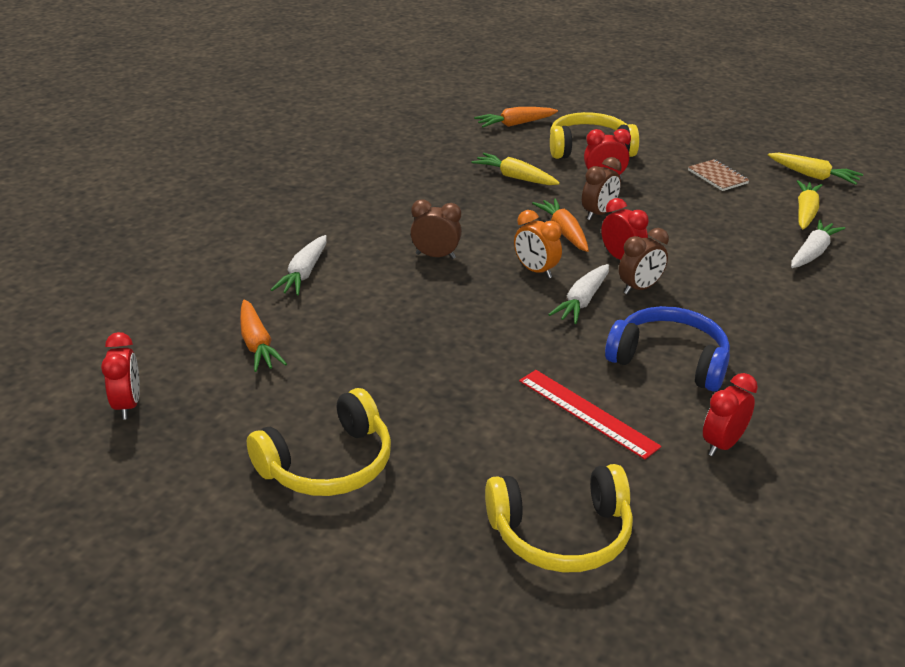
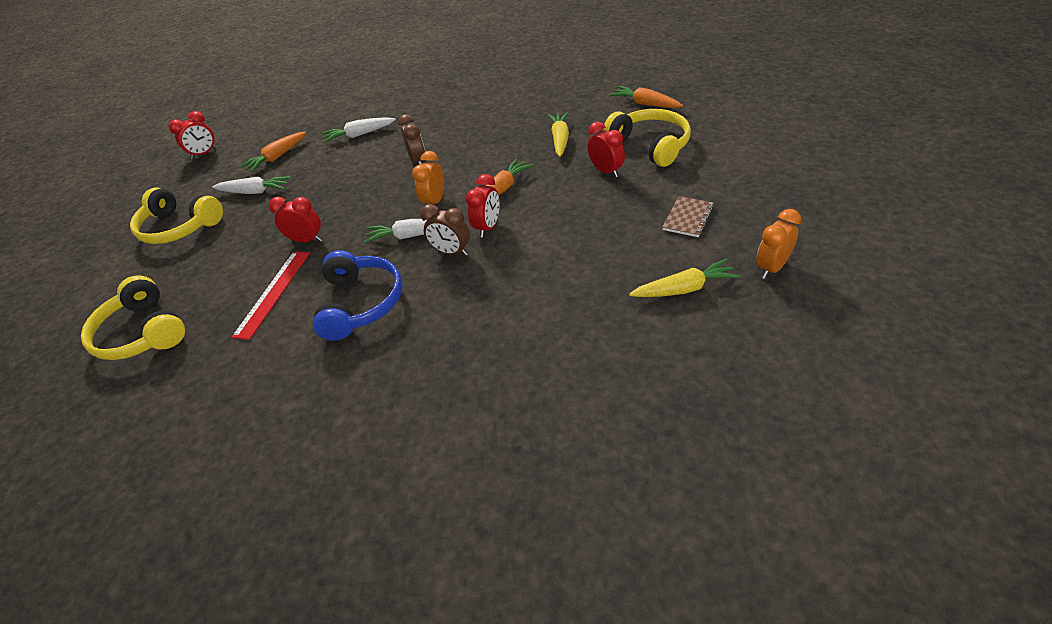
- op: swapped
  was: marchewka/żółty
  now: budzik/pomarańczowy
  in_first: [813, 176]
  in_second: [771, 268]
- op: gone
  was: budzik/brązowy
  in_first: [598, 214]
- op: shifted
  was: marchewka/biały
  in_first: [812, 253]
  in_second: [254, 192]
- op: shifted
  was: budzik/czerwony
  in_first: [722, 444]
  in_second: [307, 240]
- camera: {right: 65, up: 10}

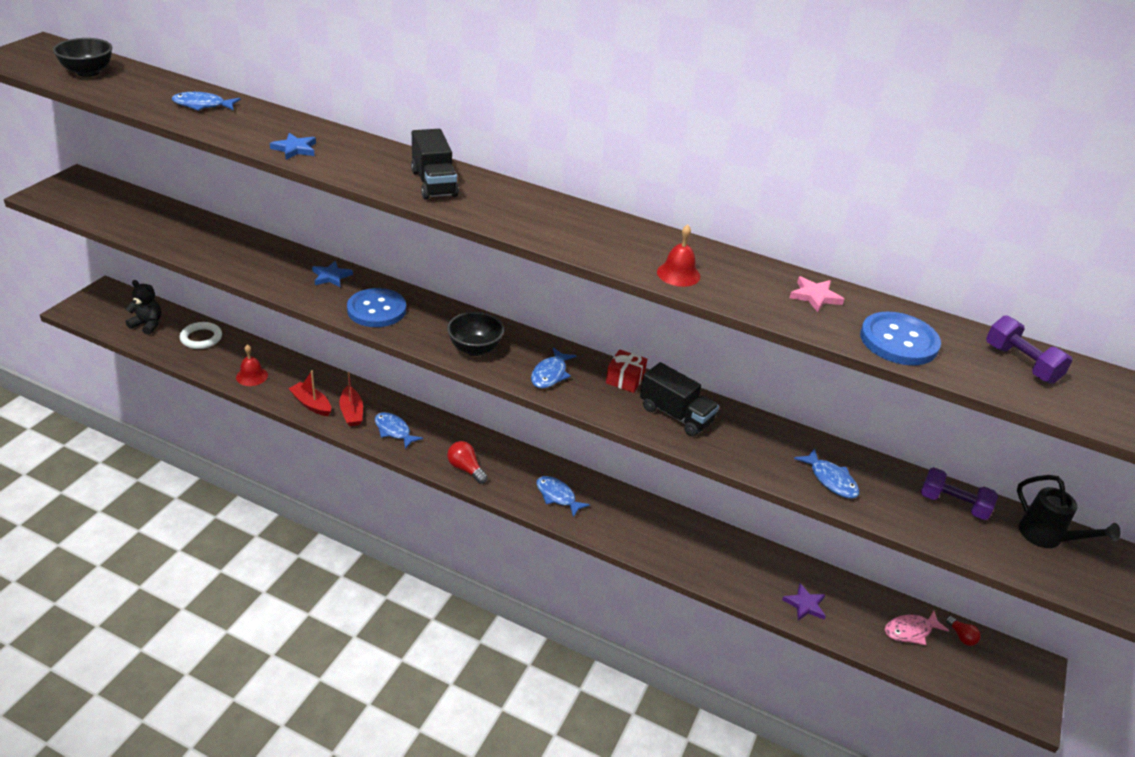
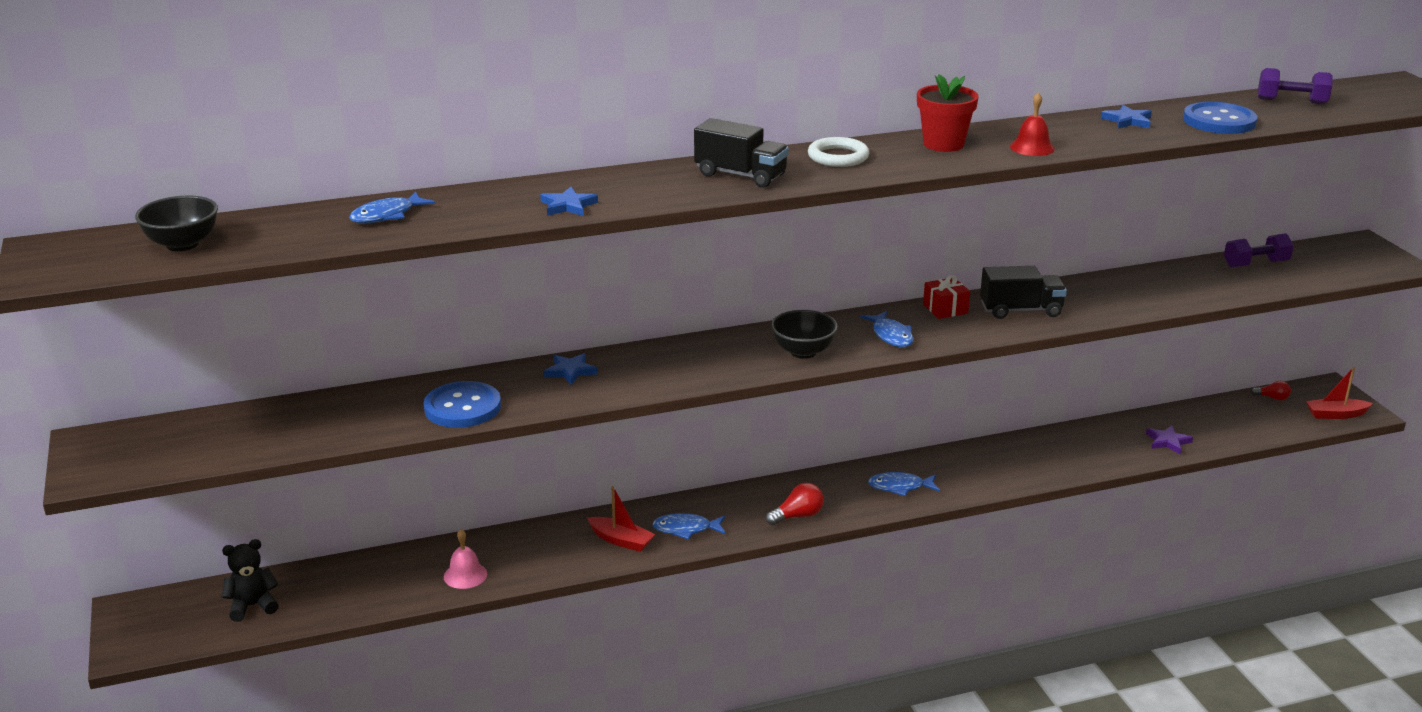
- op: repainted
  was: gwiazda/różowy
  now: gwiazda/niebieski
  in_first: [815, 296]
  in_second: [1127, 120]
- op: shifted
  was: guzik/niebieski
  in_first: [376, 310]
  in_second: [462, 407]
- op: shifted
  was: pierścień/biały
  in_first: [201, 338]
  in_second: [838, 157]
- op: repainted
  was: dzwonek/czerwony
  now: dzwonek/różowy
  in_first: [252, 376]
  in_second: [465, 575]
- op: shifted
  was: łódka/czerwony
  in_first: [311, 404]
  in_second: [1335, 414]
- op: rotated
  was: żarówka/czerwony
  in_first: [466, 469]
  in_second: [797, 516]
  clockwise: 150
- op: gone
  was: ryba/niebieski
  in_first: [831, 480]
- op: gone
  was: konewka/czarny
  in_first: [1046, 537]
- op: gone
  was: ryba/różowy
  in_first: [910, 631]
- op: new
  now: doniczka/czerwony
  in_second: [943, 144]
- camera: {right: -40, up: -10}

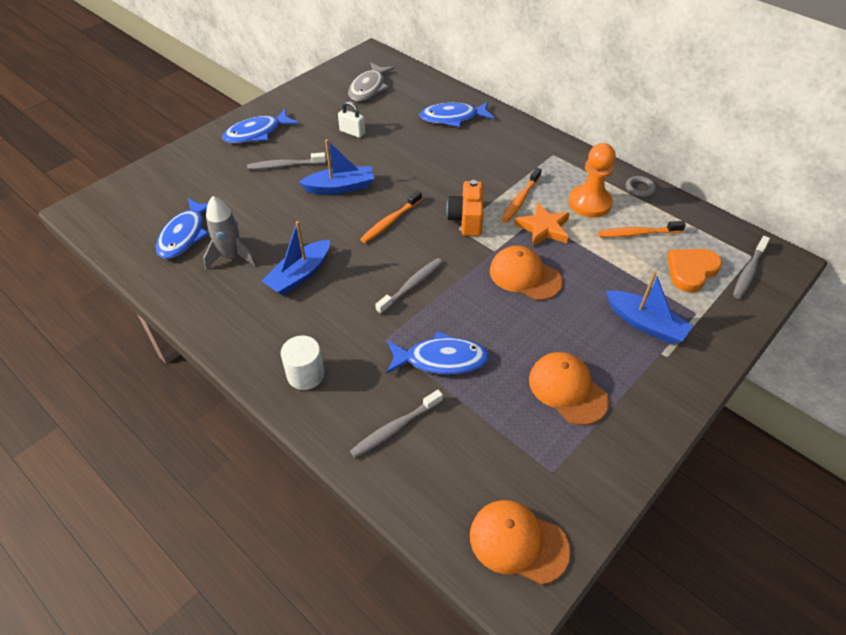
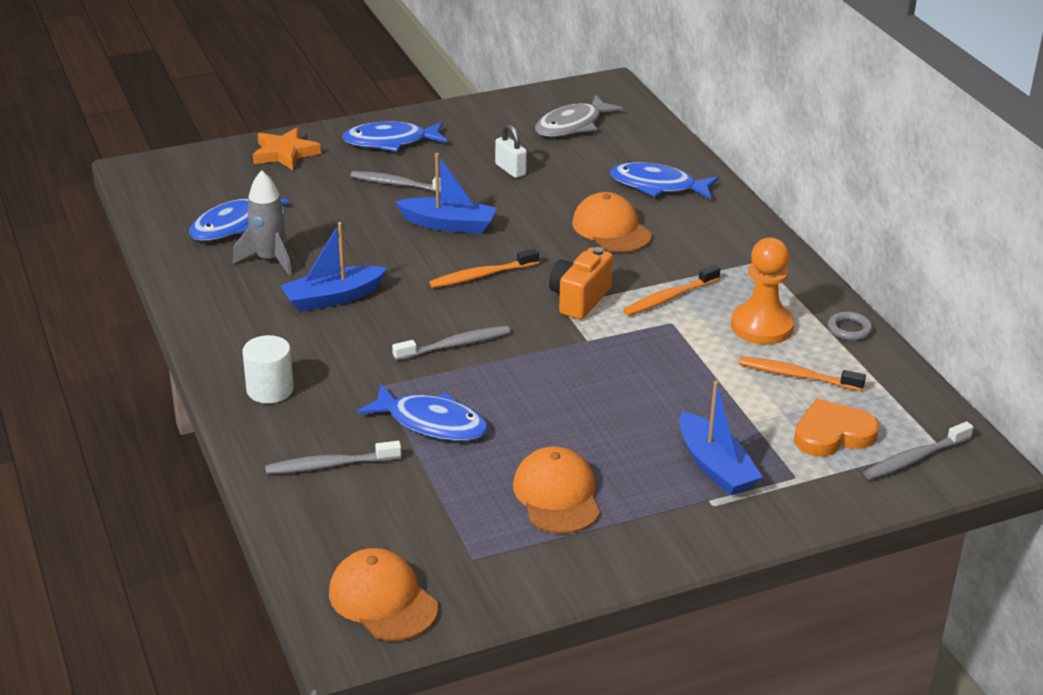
- op: shifted
  was: gwiazda/pomarańczowy
  in_first: [543, 228]
  in_second: [285, 153]
- op: shifted
  was: czapka/pomarańczowy
  in_first: [525, 276]
  in_second: [611, 229]
- camera: {right: 25, up: -15}

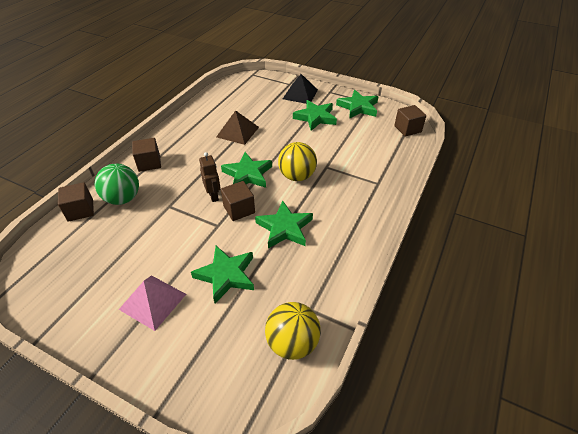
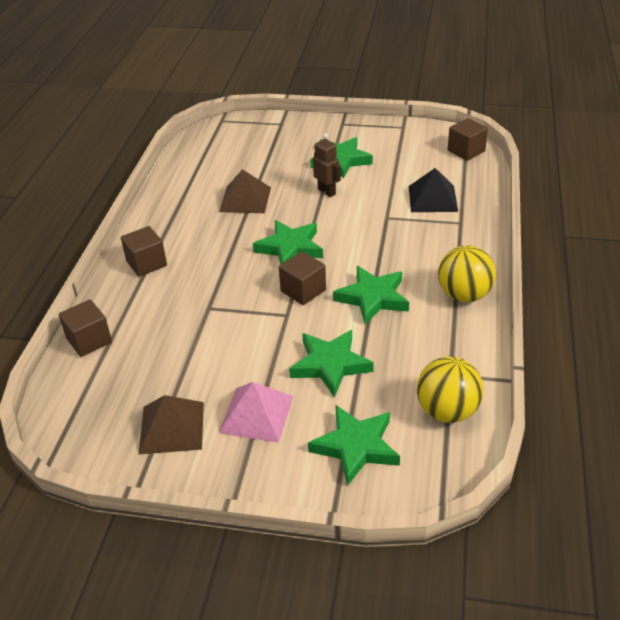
- op: shifted
  was: piramida/czarny
  in_first: [300, 94]
  in_second: [432, 198]
- op: shifted
  was: gwiazda/zielony
  in_first: [358, 107]
  in_second: [356, 446]
- op: shifted
  was: piłka/żółty
  in_first: [297, 176]
  in_second: [464, 295]
- op: shifted
  was: robot/brązowy
  in_first: [213, 196]
  in_second: [327, 192]
- op: gone
  was: piłka/zielony
  in_first: [123, 198]
- op: new
  now: piramida/brązowy
  in_second: [171, 427]
- camera: {right: -15, up: -5}

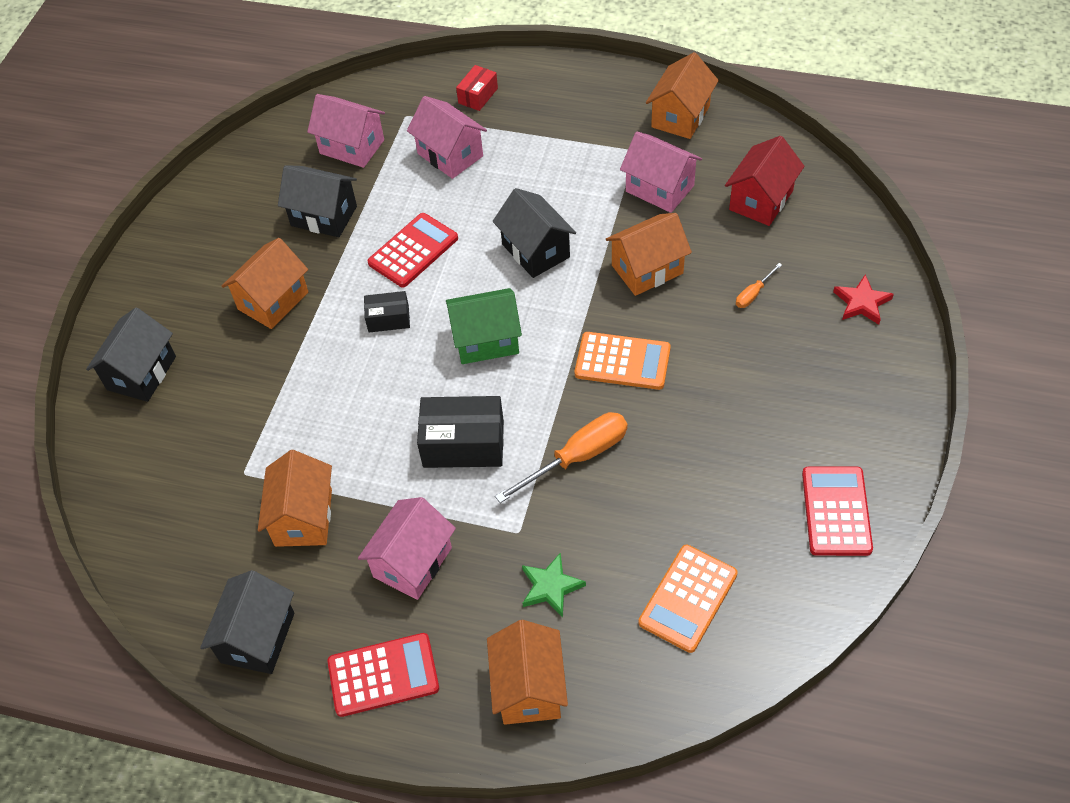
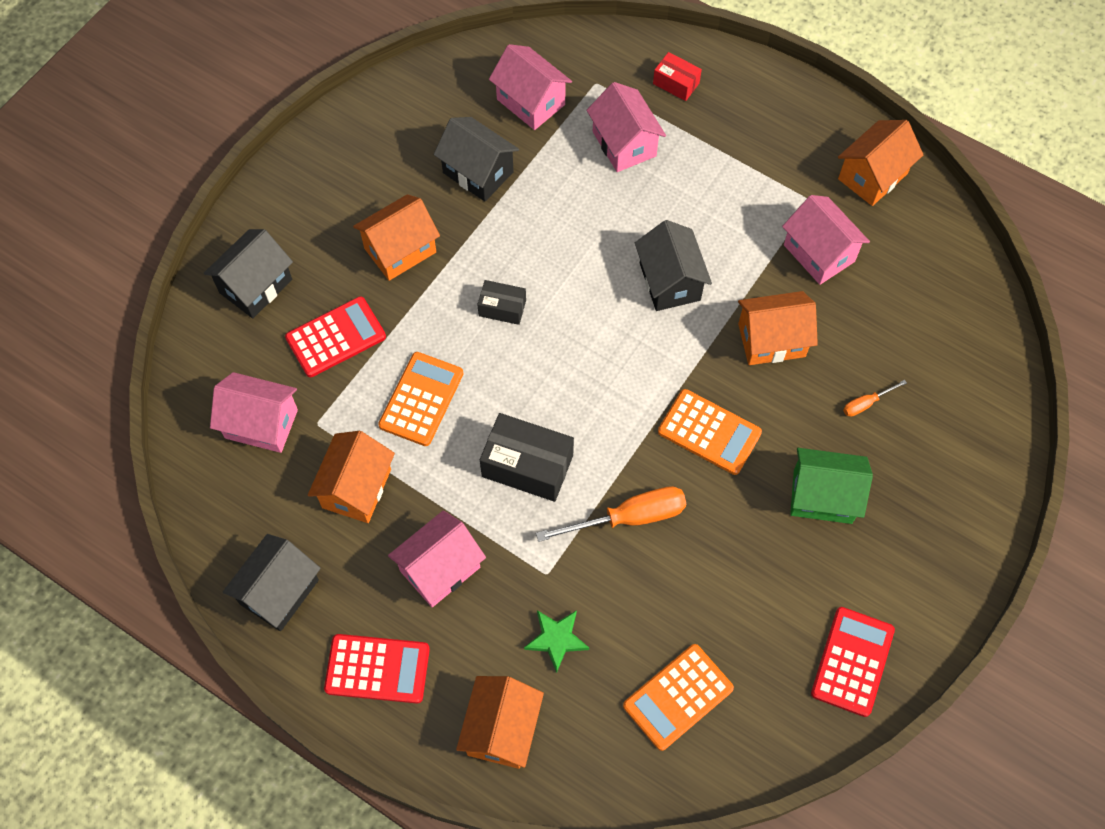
- op: rotated
  was: pudełko/czerwony
  in_first: [478, 96]
  in_second: [676, 83]
  clockwise: 75
- op: gone
  was: domek/czerwony
  in_first: [761, 200]
- op: shifted
  was: kalkulator/czerwony
  in_first: [413, 251]
  in_second: [336, 337]
- op: gone
  was: gwiazda/czerwony
  in_first: [861, 303]
- op: shifted
  was: domek/zielony
  in_first: [486, 340]
  in_second: [822, 496]
- op: new
  now: kalkulator/pomarańczowy
  in_second: [421, 399]
- op: new
  now: domek/różowy
  in_second: [261, 424]
- camera: {right: 15, up: 10}

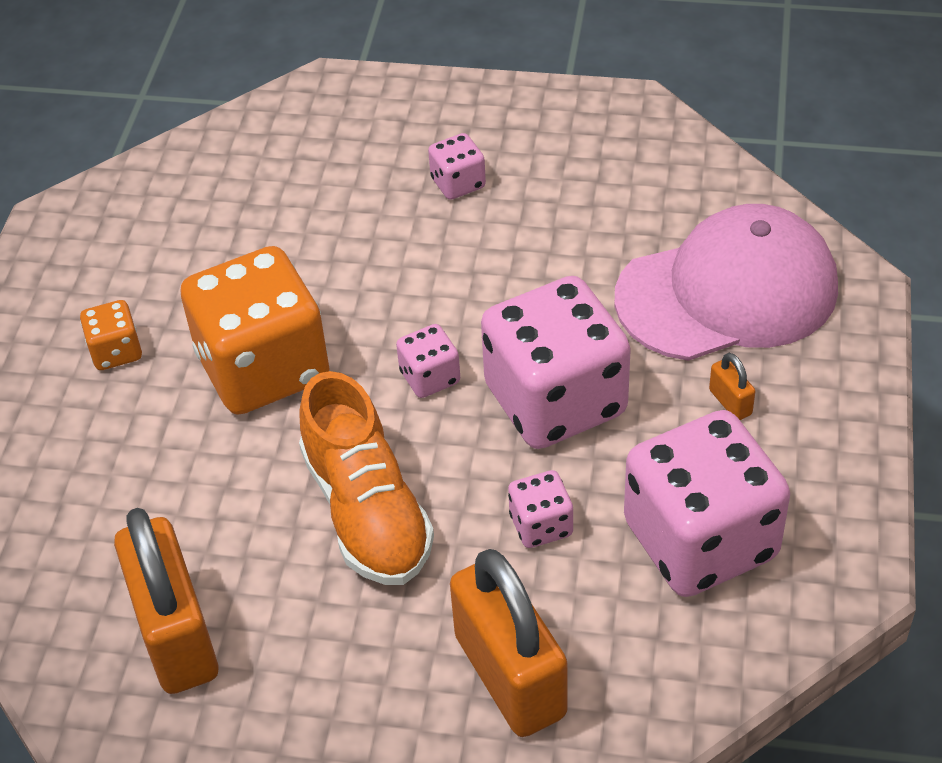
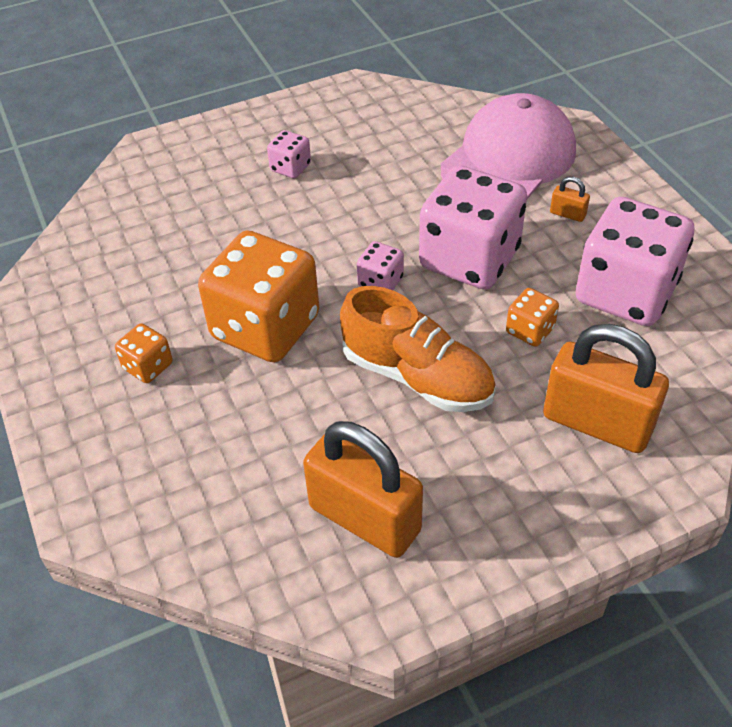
- op: repainted
  was: kostka do gry/różowy
  now: kostka do gry/pomarańczowy
  in_first: [541, 525]
  in_second: [530, 330]
- camera: {right: -35, up: 0}

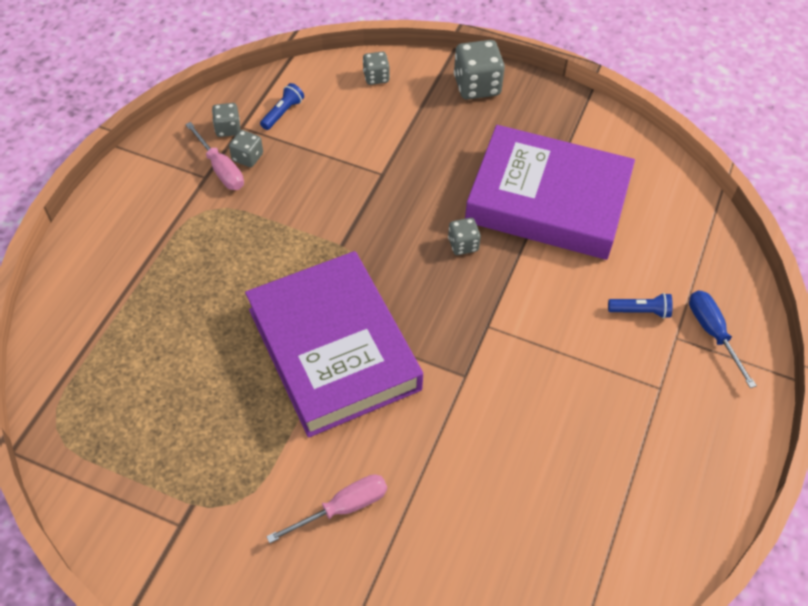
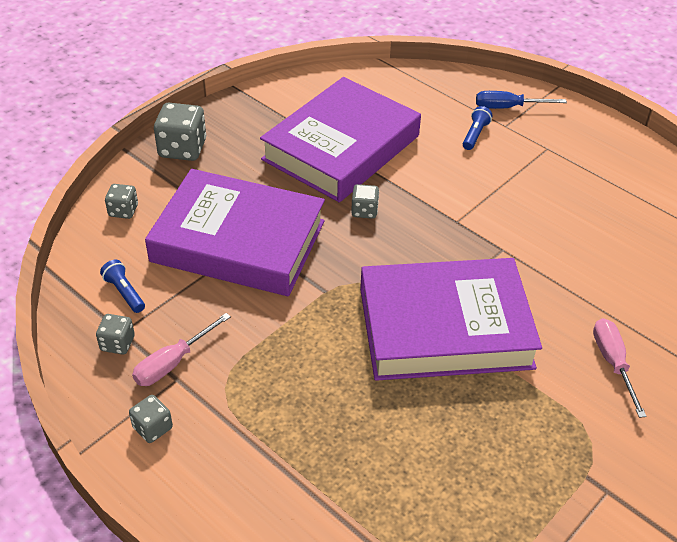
- op: rotated
  was: śrubokręt/różowy
  in_first: [220, 169]
  in_second: [173, 362]
  clockwise: 150
- op: shifted
  was: kostka do gry/szary
  in_first: [247, 157]
  in_second: [152, 428]
- op: new
  now: książka/fioletowy
  in_second: [238, 241]
- camera: {right: -70, up: -10}

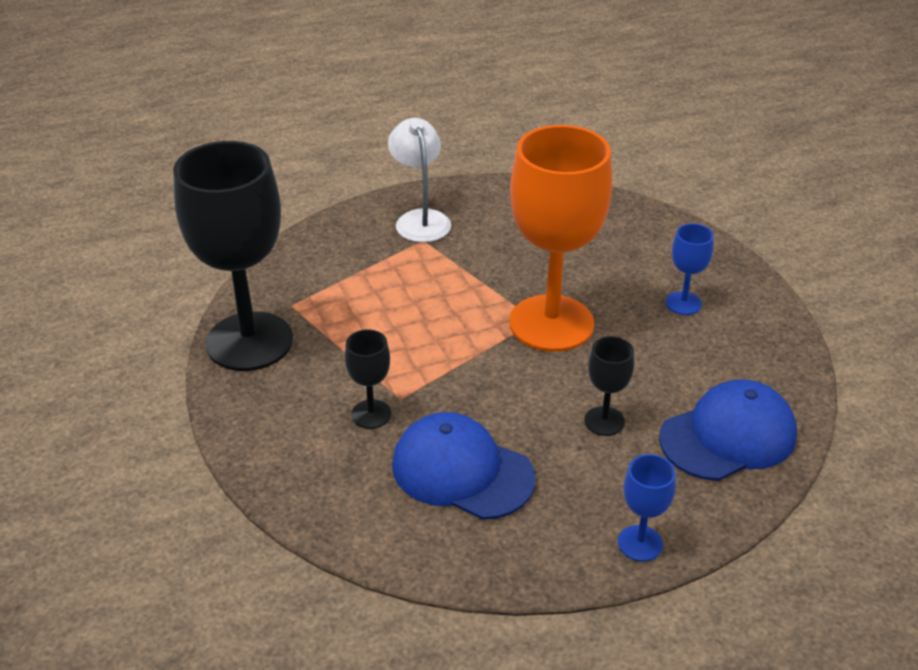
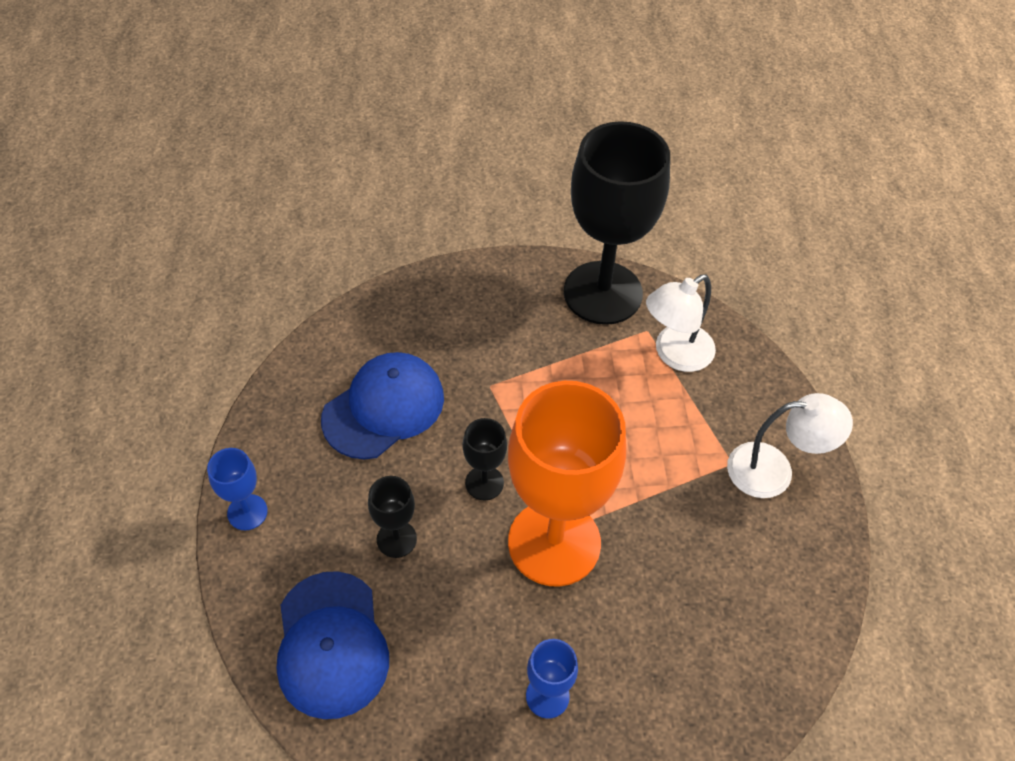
- op: shifted
  was: kielich/czarny
  in_first: [371, 414]
  in_second: [484, 483]
- op: new
  now: lampka/biały
  in_second: [674, 354]
- camera: {right: 105, up: 15}

